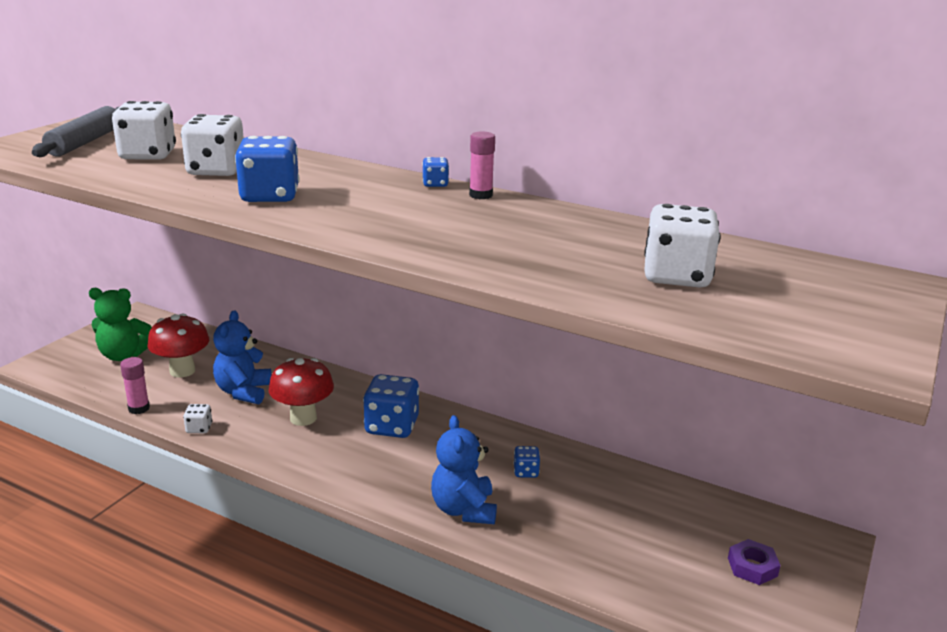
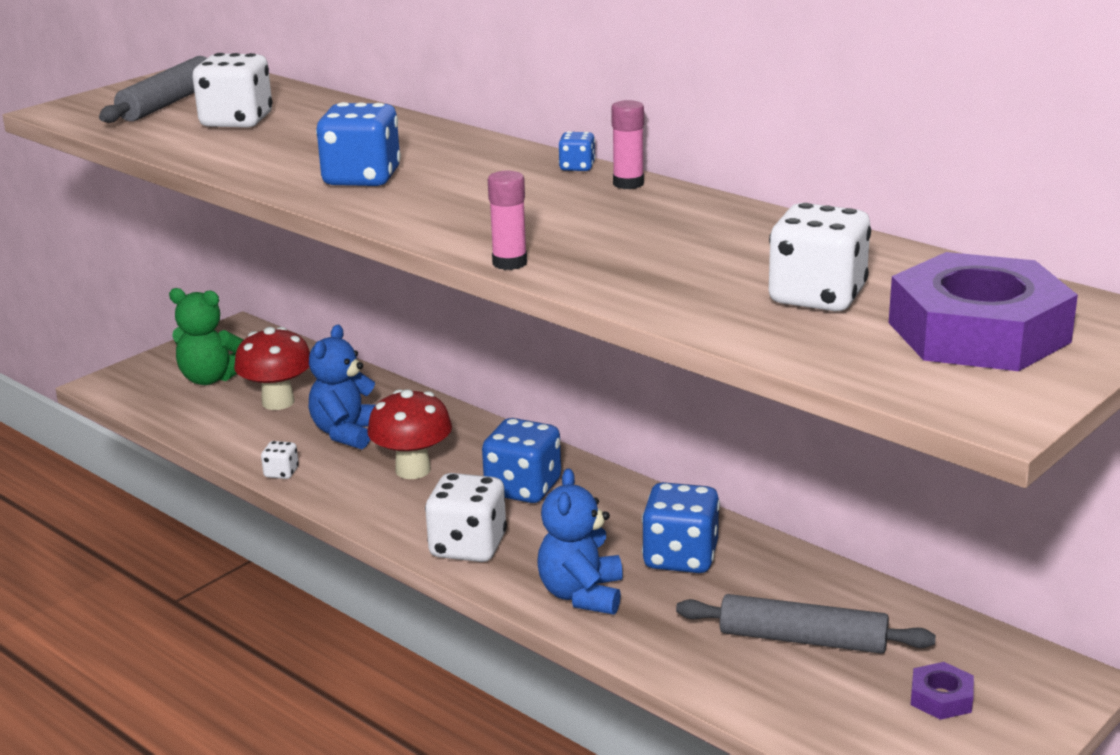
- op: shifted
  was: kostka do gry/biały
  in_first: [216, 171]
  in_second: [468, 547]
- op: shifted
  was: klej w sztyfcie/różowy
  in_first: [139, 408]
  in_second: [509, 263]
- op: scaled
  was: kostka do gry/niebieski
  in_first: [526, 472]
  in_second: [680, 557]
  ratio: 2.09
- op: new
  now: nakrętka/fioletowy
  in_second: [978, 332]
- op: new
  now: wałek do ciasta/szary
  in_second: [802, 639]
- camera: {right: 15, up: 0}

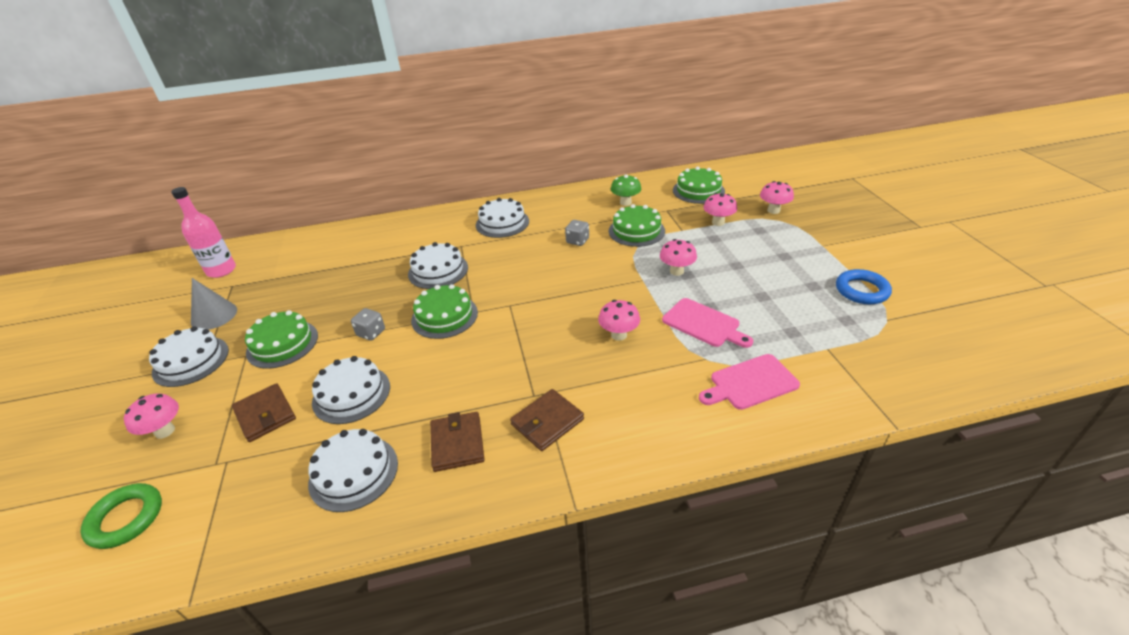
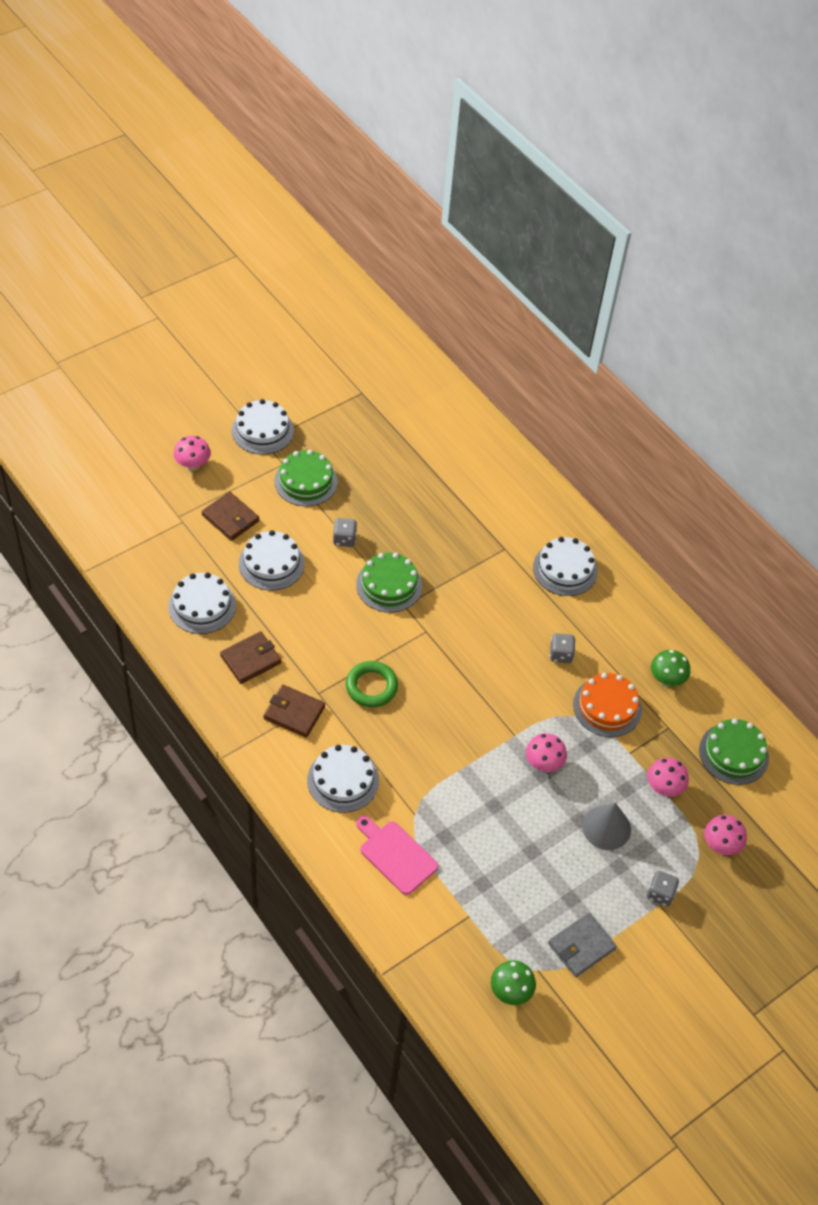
- op: gone
  was: butelka/różowy
  in_first: [221, 270]
- op: repainted
  was: tort/zielony
  now: tort/pomarańczowy
  in_first: [636, 231]
  in_second: [607, 707]
- op: shifted
  was: tort/biały
  in_first: [438, 271]
  in_second: [343, 780]
- op: swapped
  was: pierścień/niebieski
  now: portfel/szary
  in_first: [861, 290]
  in_second: [581, 946]
- op: shifted
  was: stożek/szary
  in_first: [214, 316]
  in_second: [606, 827]
- op: gone
  was: deska do krojenia/różowy
  in_first: [704, 324]
- op: gone
  was: grzyb/różowy
  in_first: [619, 335]
- op: rotated
  was: portfel/brązowy
  in_first: [265, 414]
  in_second: [230, 518]
  clockwise: -75
- op: shifted
  was: pierścień/zielony
  in_first: [126, 518]
  in_second: [371, 687]
- op: new
  now: kostka do gry/szary
  in_second: [660, 894]
- op: new
  now: grzyb/zielony
  in_second: [510, 991]
- camera: {right: 60, up: 15}

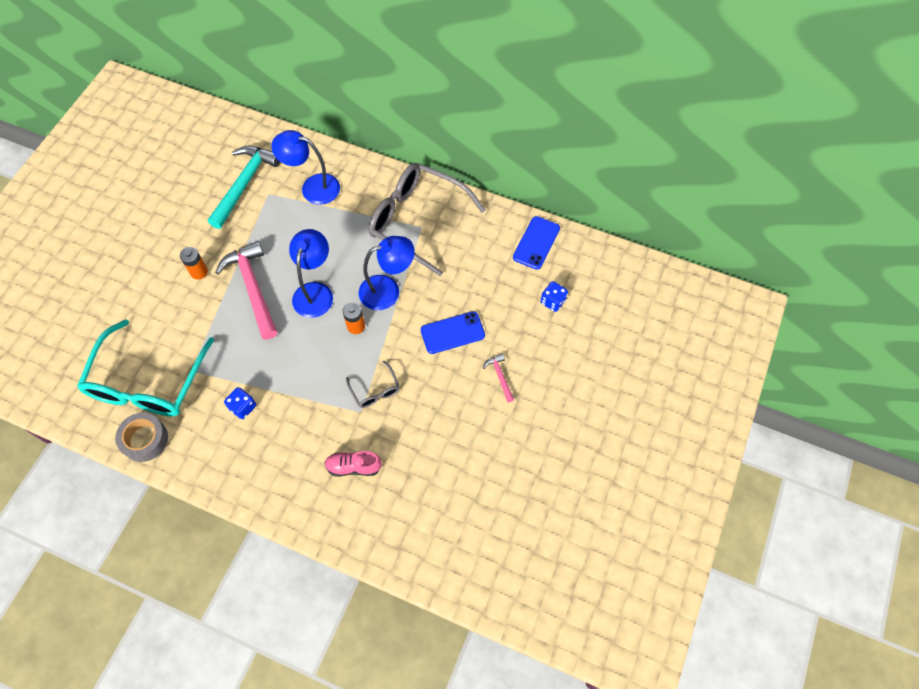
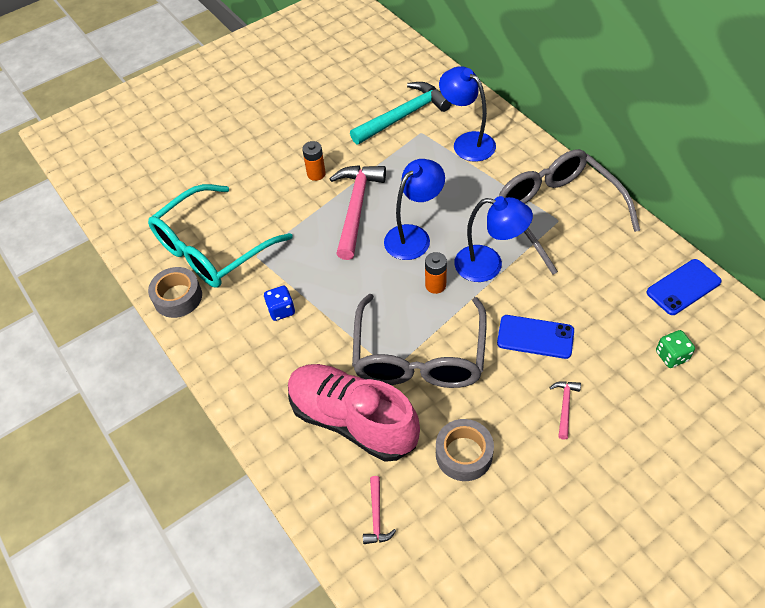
- op: repainted
  was: kostka do gry/niebieski
  now: kostka do gry/zielony
  in_first: [553, 301]
  in_second: [671, 356]
- op: scaled
  was: okulary/szary
  in_first: [375, 390]
  in_second: [419, 356]
  ratio: 2.33
- op: scaled
  was: but/różowy
  in_first: [353, 466]
  in_second: [353, 420]
  ratio: 2.17
- op: new
  now: taśma klejąca/szary
  in_second: [464, 454]
- op: new
  now: młotek/różowy
  in_second: [376, 516]
- camera: {right: 35, up: -10}

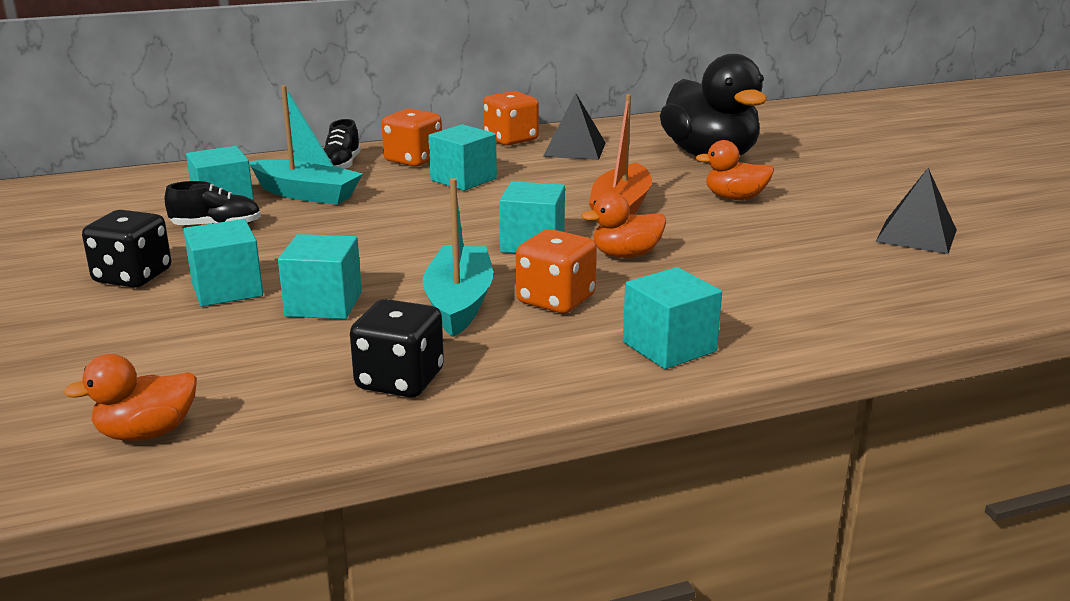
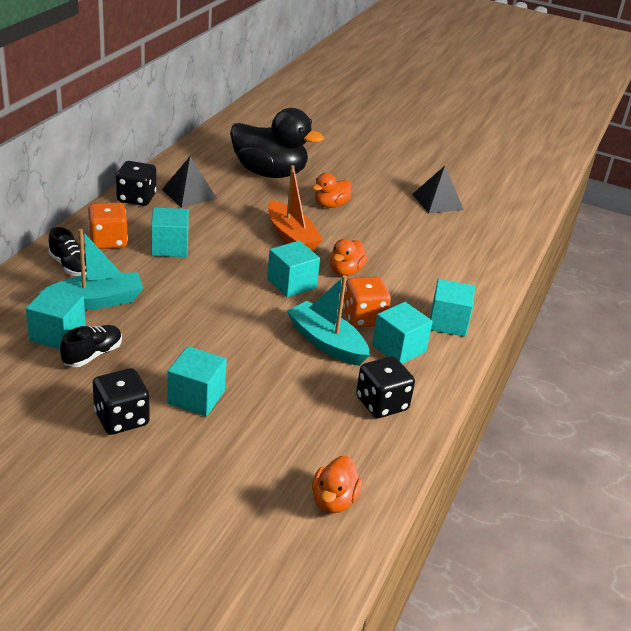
- op: repainted
  was: kostka do gry/pomarańczowy
  now: kostka do gry/czarny
  in_first: [511, 139]
  in_second: [136, 198]
- op: shifted
  was: sześcian/turkusowy
  in_first: [324, 304]
  in_second: [399, 348]
- camera: {right: -50, up: 10}

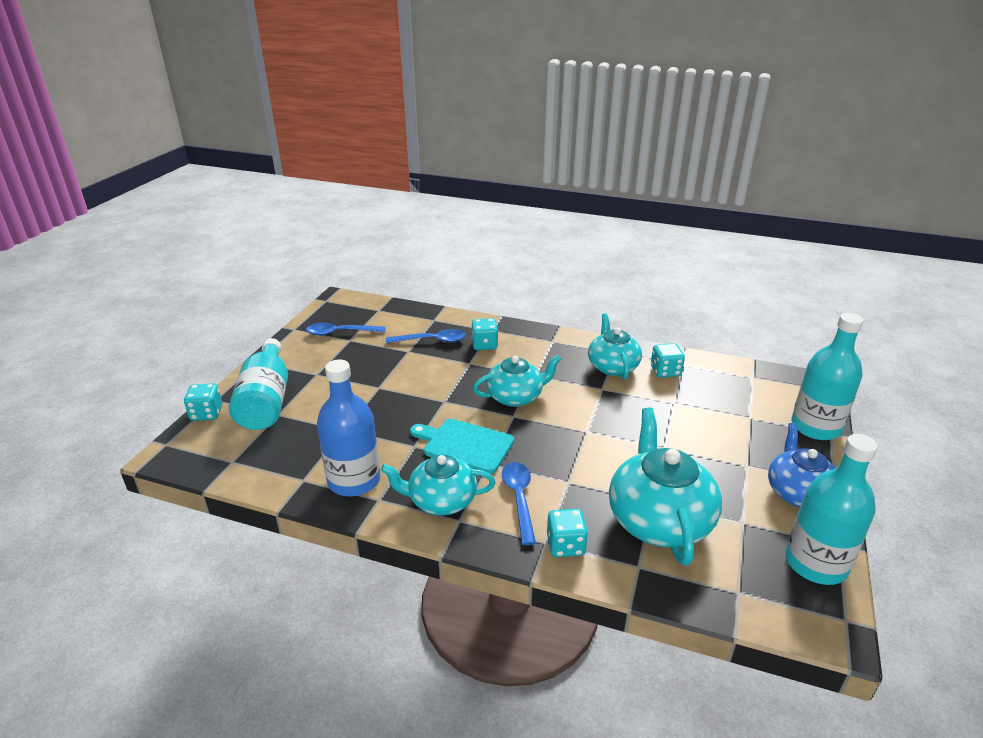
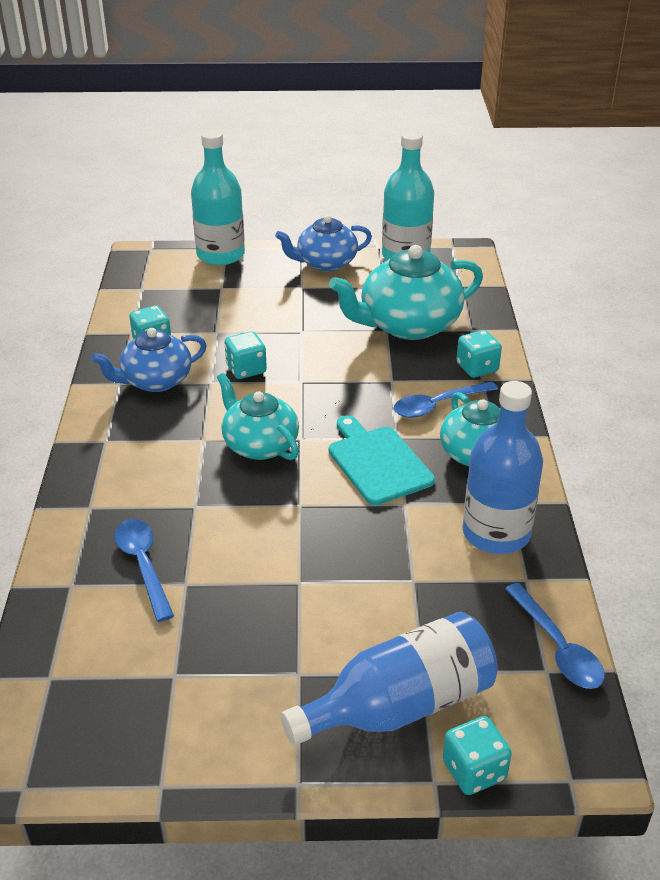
- op: repainted
  was: imbryk/turkusowy
  now: imbryk/niebieski
  in_first: [612, 366]
  in_second: [155, 381]
- op: shifted
  was: kostka do gry/turkusowy
  in_first: [484, 345]
  in_second: [246, 369]
- op: shifted
  was: łyżka/niebieski
  in_first: [340, 333]
  in_second: [557, 647]
- op: repainted
  was: butelka/turkusowy
  now: butelka/niebieski
  in_first: [266, 401]
  in_second: [400, 705]
- op: rotated
  was: deska do krojenia/turkusowy
  in_first: [465, 445]
  in_second: [378, 462]
  clockwise: 150
- camera: {right: -110, up: 5}

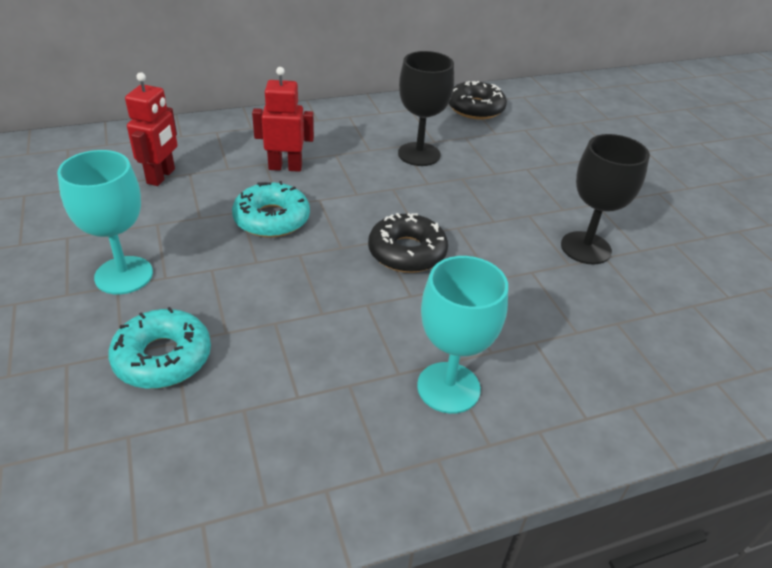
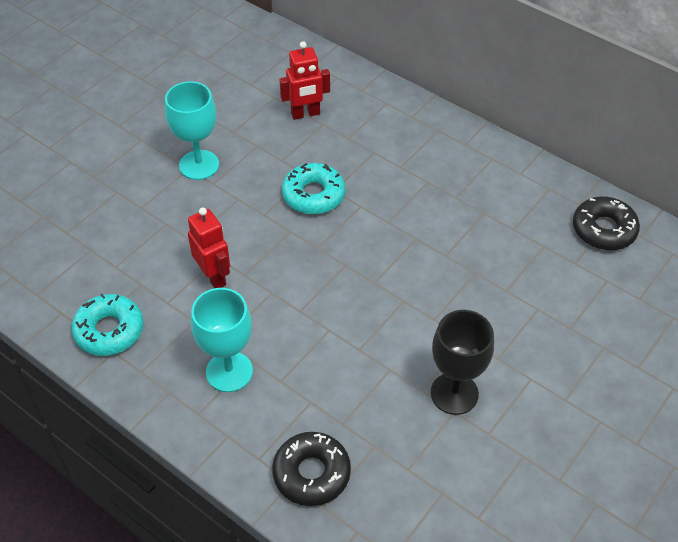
- op: gone
  was: kielich/czarny
  in_first: [419, 154]
- op: shifted
  was: robot/czerwony
  in_first: [285, 167]
  in_second: [214, 277]
- op: shifted
  was: donut/czarny
  in_first: [407, 252]
  in_second: [311, 473]
- op: shifted
  was: donut/turkusowy
  in_first: [163, 357]
  in_second: [109, 330]
- camera: {right: 60, up: 10}

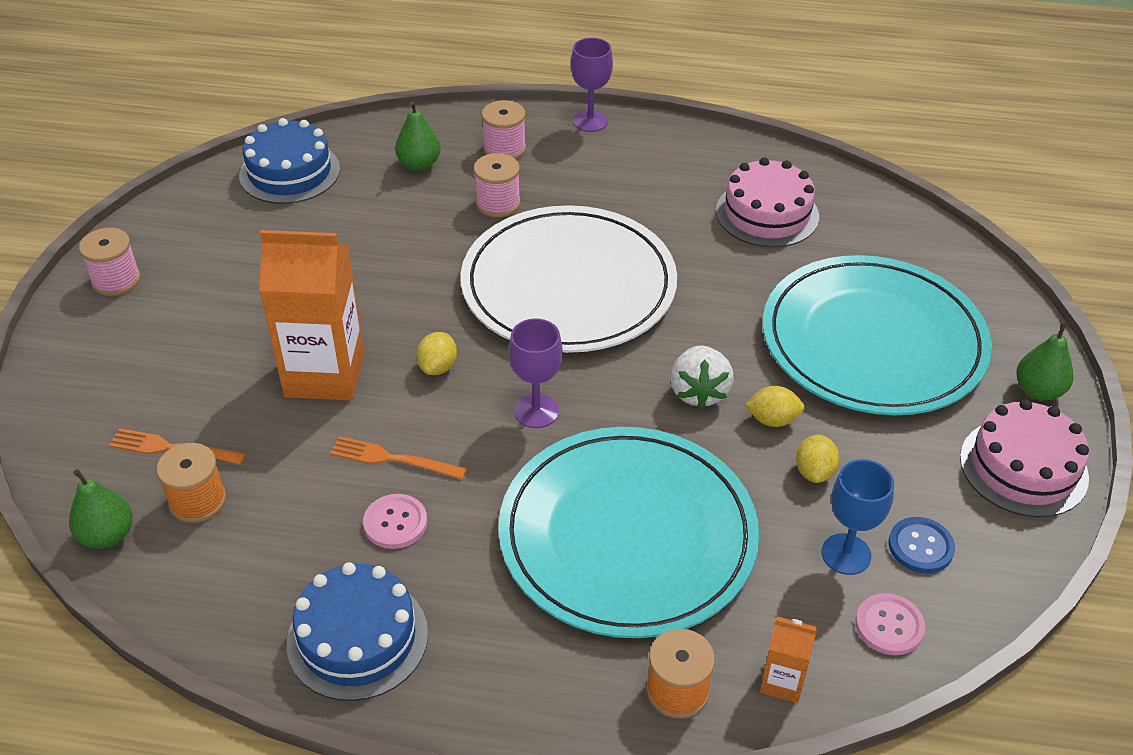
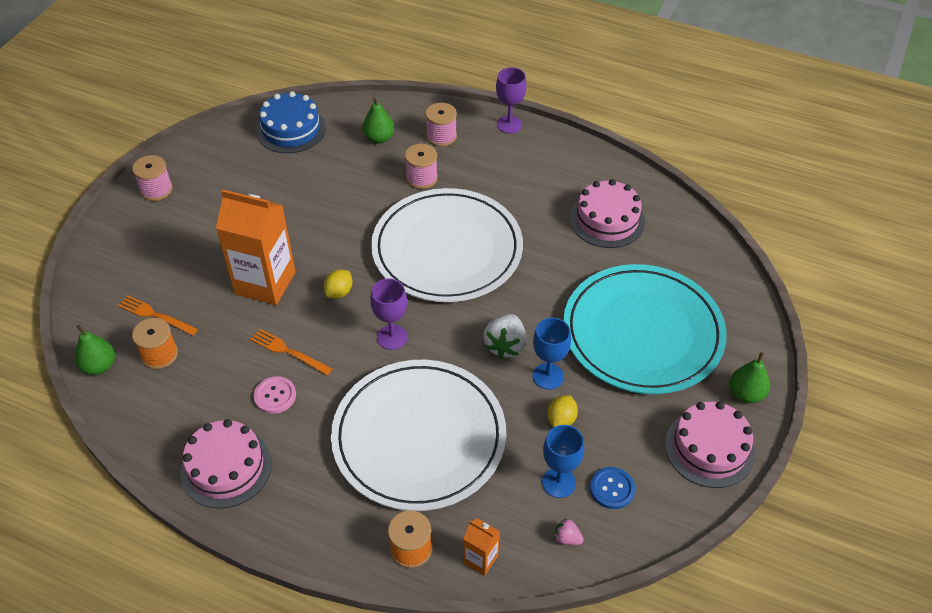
- op: swapped
  was: cytryna/żółty
  now: kielich/niebieski
  in_first: [772, 420]
  in_second: [548, 376]
- op: repainted
  was: talerz/turkusowy
  now: talerz/biały
  in_first: [627, 536]
  in_second: [419, 437]
- op: repainted
  was: tort/niebieski
  now: tort/różowy
  in_first: [357, 638]
  in_second: [226, 467]
- op: swapped
  was: guzik/różowy
  now: truskawka/różowy
  in_first: [889, 625]
  in_second: [567, 538]
- camera: {right: 15, up: 5}

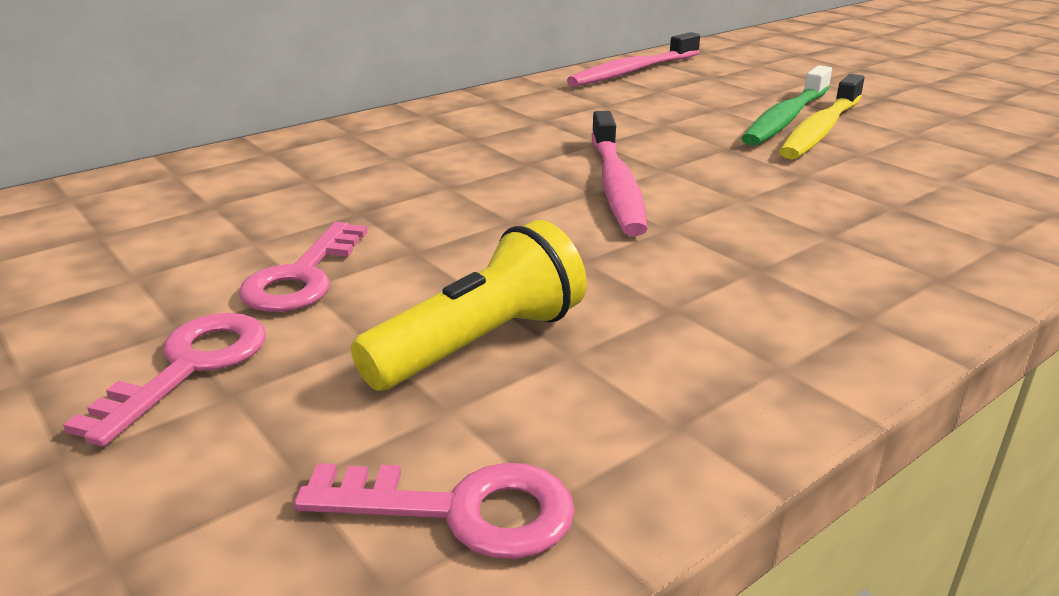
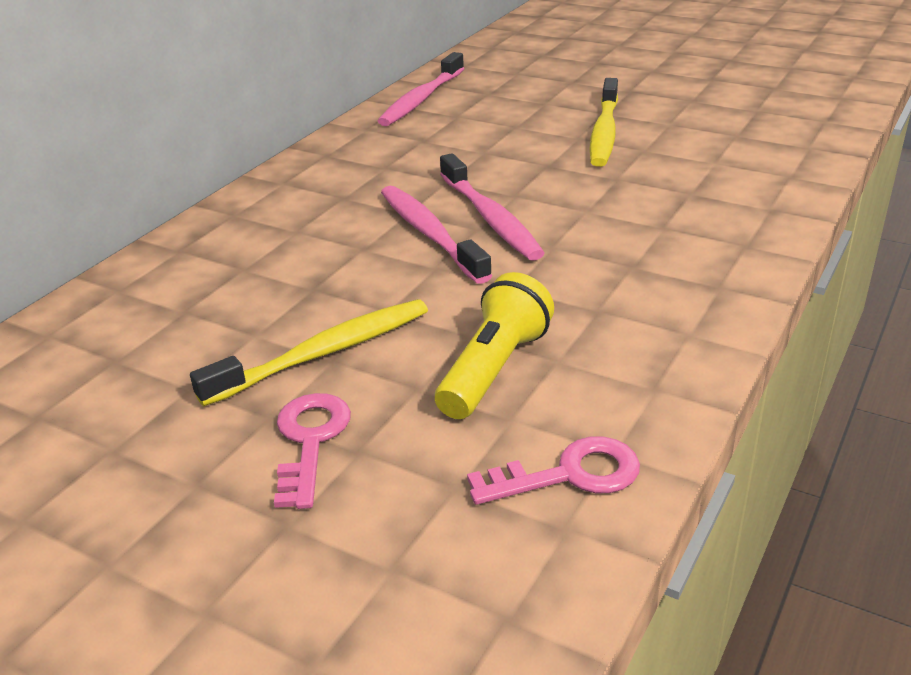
- op: gone
  was: szczoteczka do zębów/zielony
  in_first: [786, 118]
- op: swapped
  was: klucz/różowy
  now: szczoteczka do zębów/żółty
  in_first: [302, 277]
  in_second: [323, 353]
- op: new
  now: szczoteczka do zębów/różowy
  in_second: [430, 234]
- camera: {right: -20, up: 5}

